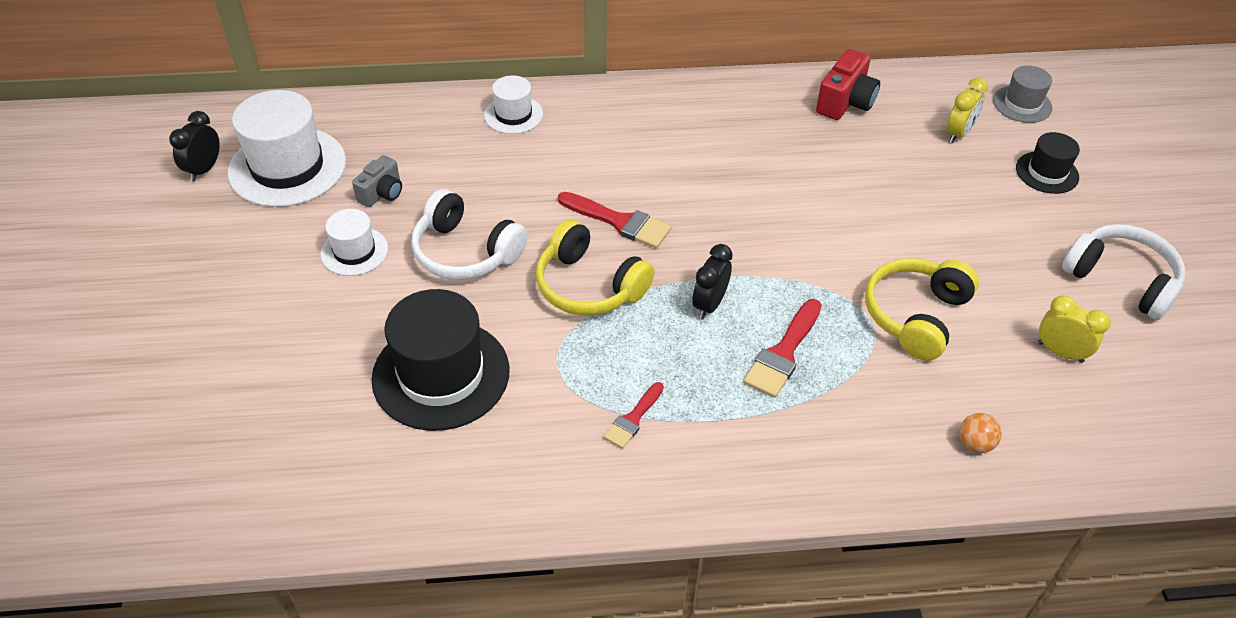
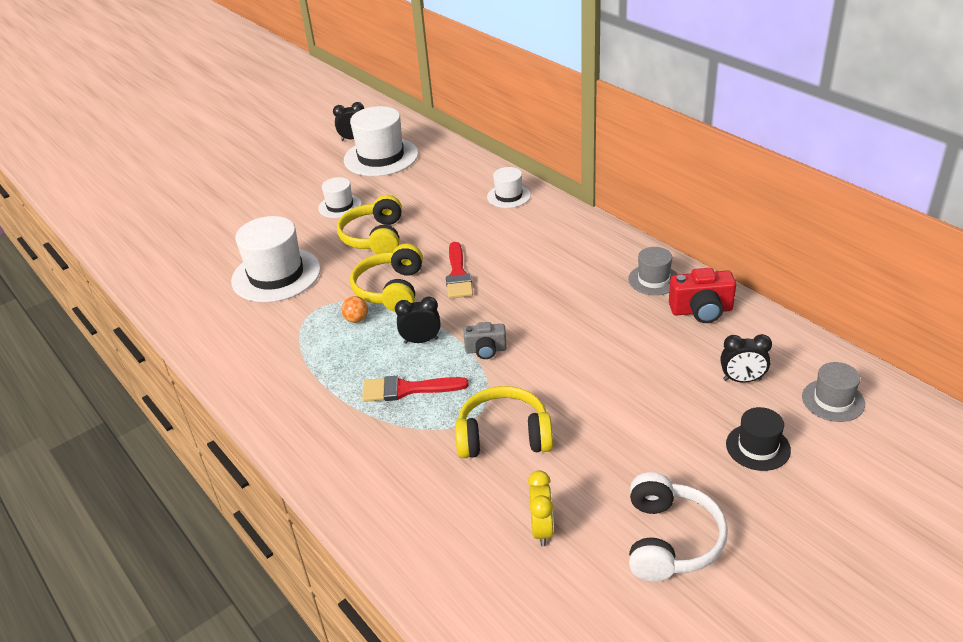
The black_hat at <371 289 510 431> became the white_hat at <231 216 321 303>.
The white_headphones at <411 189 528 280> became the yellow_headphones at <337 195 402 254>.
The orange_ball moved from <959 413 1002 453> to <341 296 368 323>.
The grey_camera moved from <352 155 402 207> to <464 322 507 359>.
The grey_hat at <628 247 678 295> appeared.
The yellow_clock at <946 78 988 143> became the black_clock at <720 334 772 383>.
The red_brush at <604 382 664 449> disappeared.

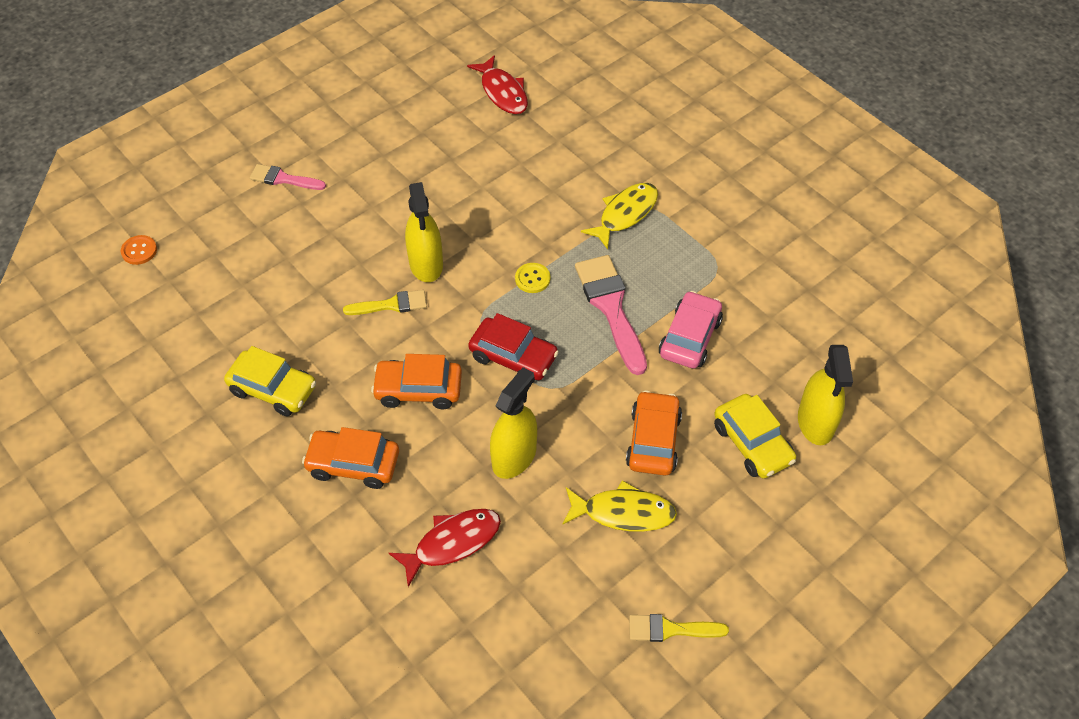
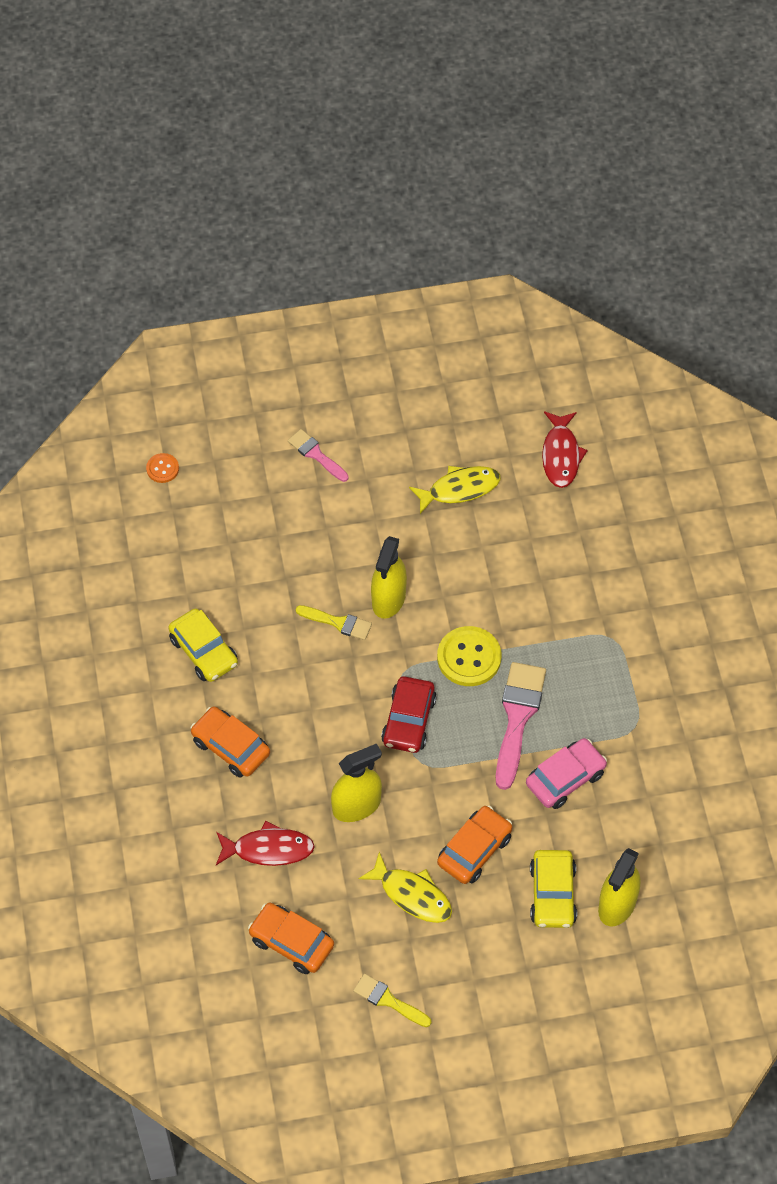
The orange_car moved from <371 354 462 409> to <248 903 334 974>.
The red_car at <468 313 559 382> turned 45 degrees clockwise.
The yellow_fish moved from <581 183 658 249> to <409 466 501 514>.
The yellow_button at <515 263 550 293> changed to 1.89 times the size.

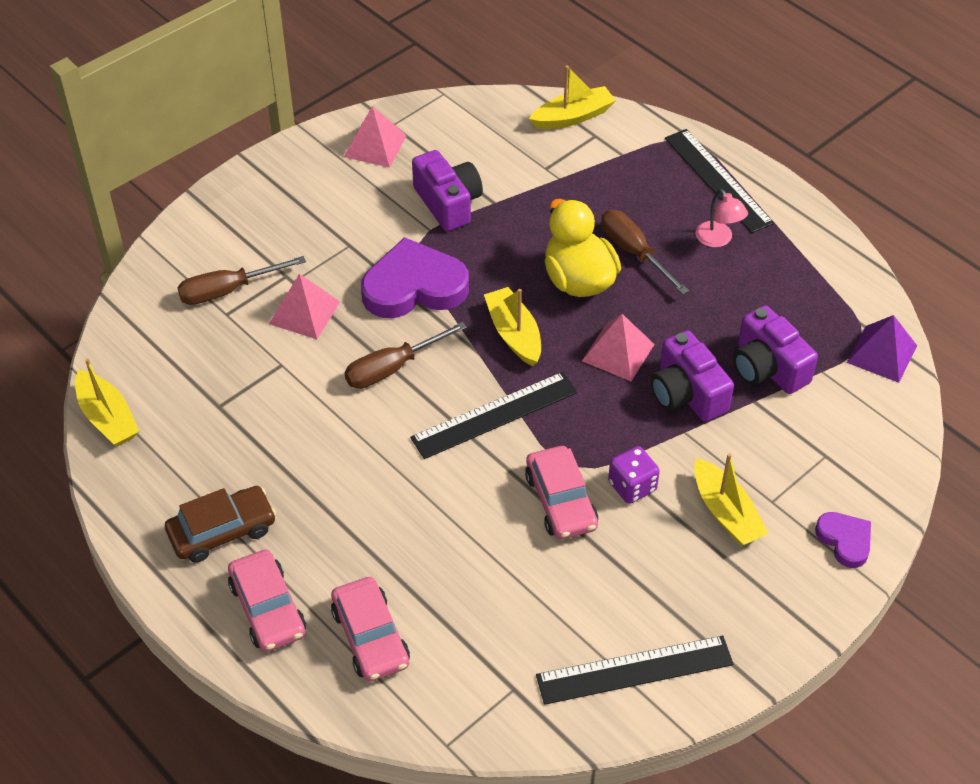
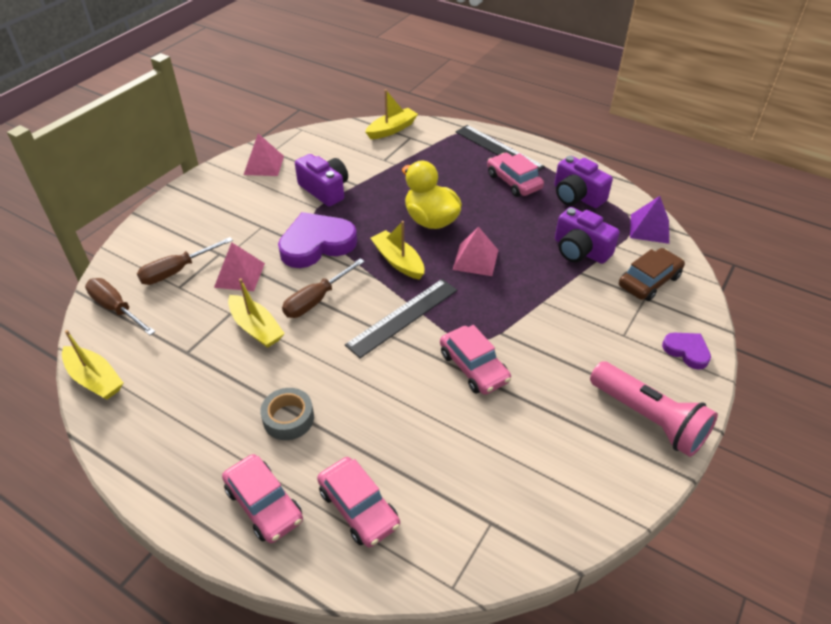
The brown_screwdriver moved from <601 210 689 295> to <85 278 155 335>.
The yellow_boat moved from <694 453 769 546> to <228 278 285 348>.
The grey_tape at <260 388 314 440> appeared.
The pink_lamp at <696 189 748 247> was replaced by the pink_car at <487 153 544 197>.
The purple_camera moved from <651 330 734 422> to <554 156 613 208>.
The pink_flashlight at <590 361 718 457> appeared.
The brown_car moved from <165 486 276 563> to <619 248 685 301>.
The black_ruler at <536 636 734 705> disappeared.
The purple_dice at <608 446 660 504> disappeared.

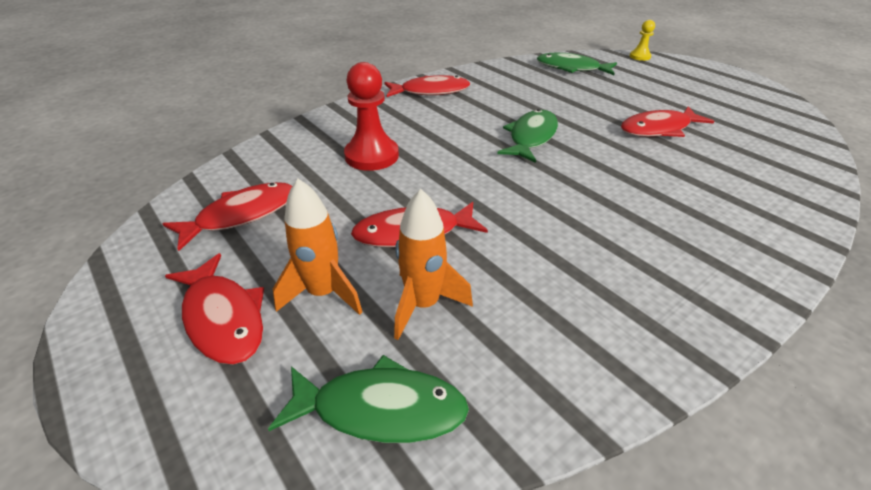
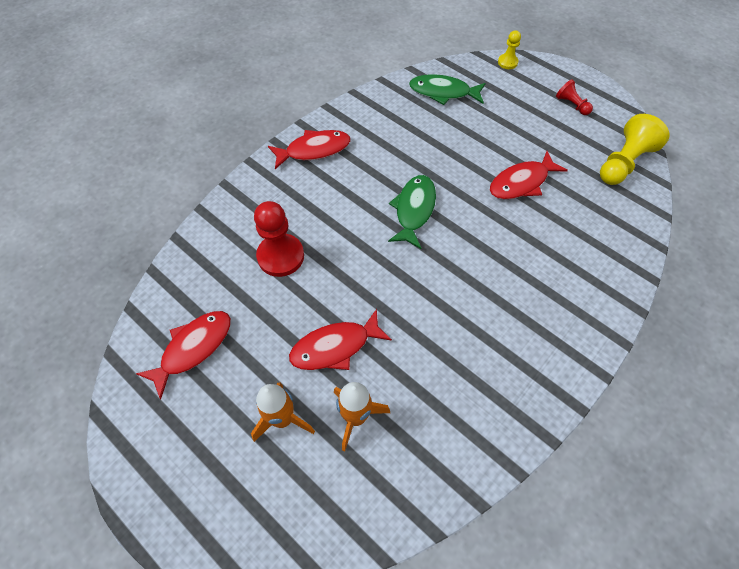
The red_pawn at <556 80 593 115> appeared.
The yellow_pawn at <600 114 669 185> appeared.
The red_fish at <165 253 264 365> disappeared.
The green_fish at <268 355 469 443> disappeared.

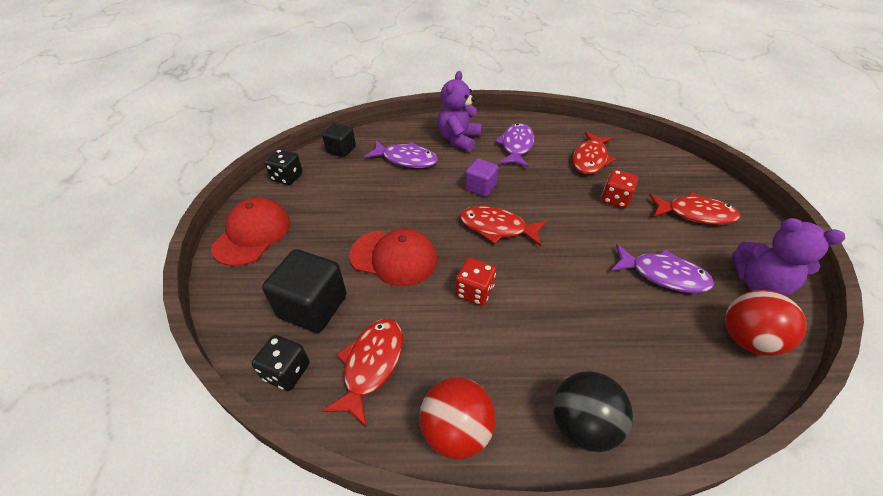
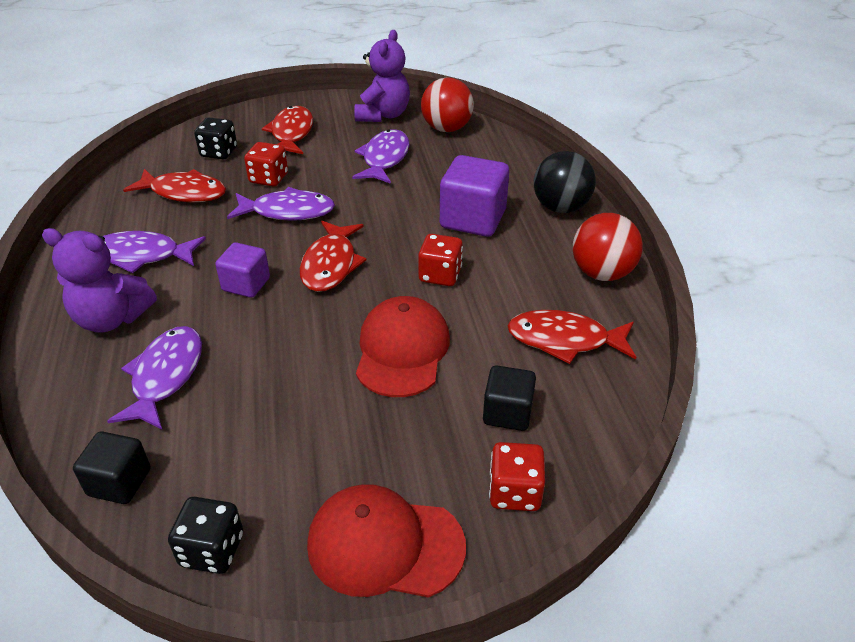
The black_dice moved from <252 335 309 391> to <194 117 237 159>.
The purple_fish at <227 187 335 221> appeared.
The purple_cube at <440 155 509 237> appeared.
The black_cube at <262 249 347 333> changed to 0.61 times the size.
The red_dice at <489 442 545 511> appeared.

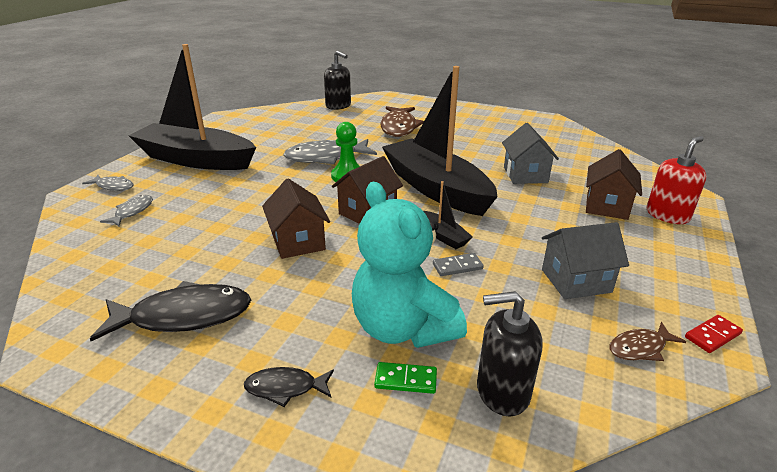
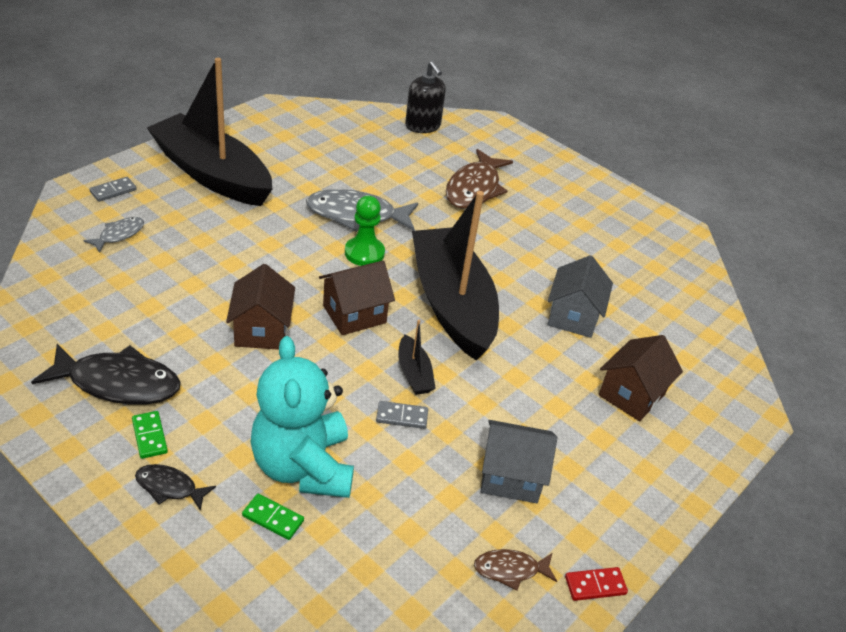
The grey_fish at <82 175 133 191> was replaced by the grey_domino at <89 177 136 202>.
The green_domino at <132 411 168 459> appeared.
The black_soap_dispenser at <477 291 542 416> disappeared.
The red_soap_dispenser at <647 136 707 224> disappeared.

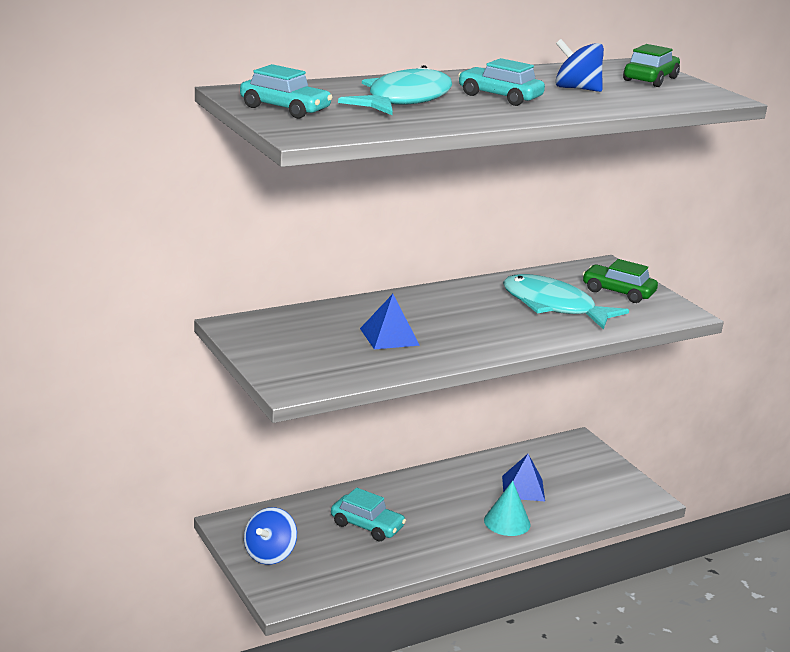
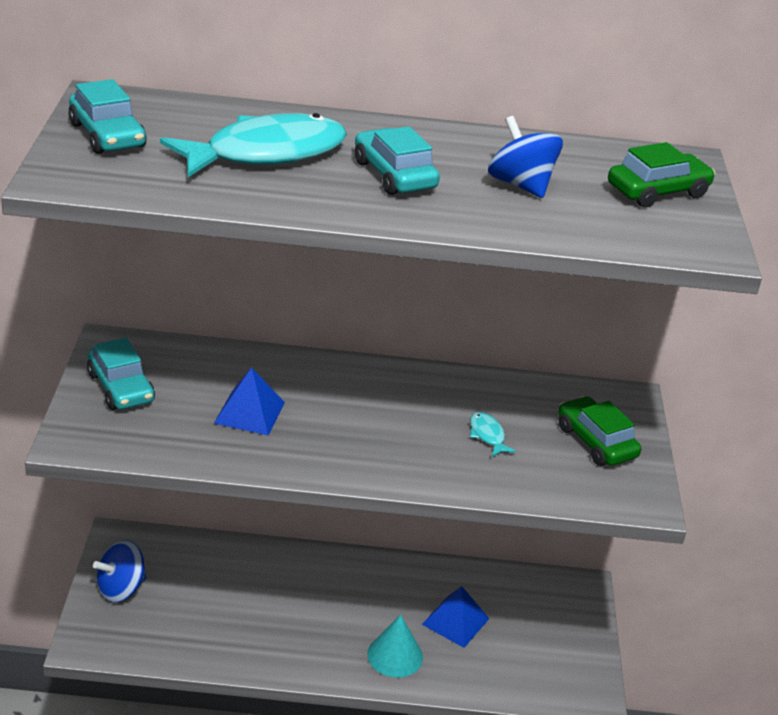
The turquoise_car moved from <331 488 406 542> to <87 338 155 410>.
The turquoise_fish at <503 274 629 330> changed to 0.41 times the size.

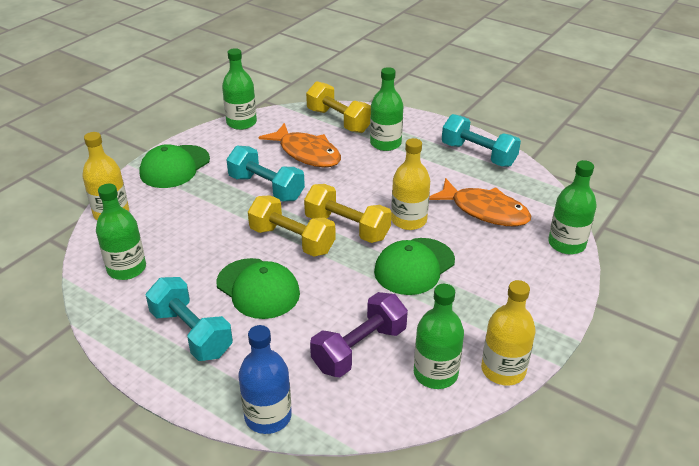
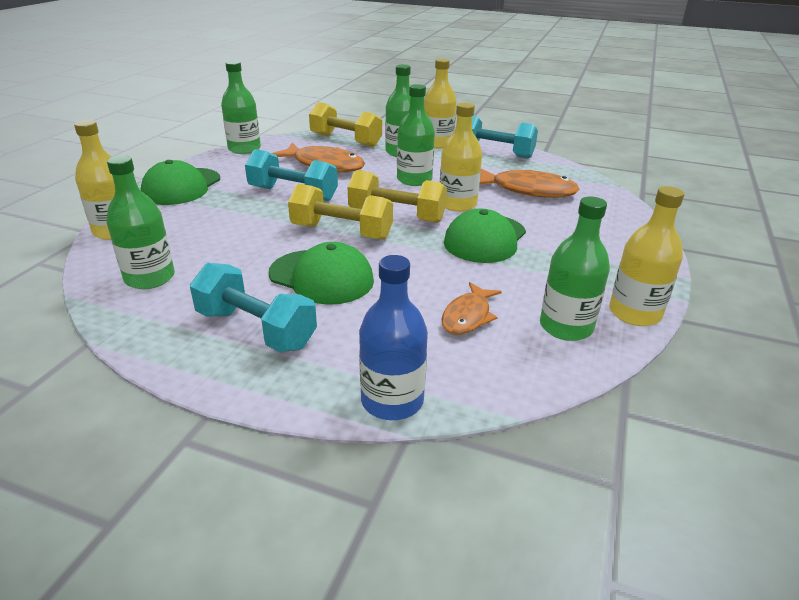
The green_bottle moved from <548 160 597 255> to <397 84 435 186>.
The yellow_bottle at <424 58 457 148> appeared.
The purple_dumbbell at <310 292 408 377> was replaced by the orange_fish at <441 282 502 335>.

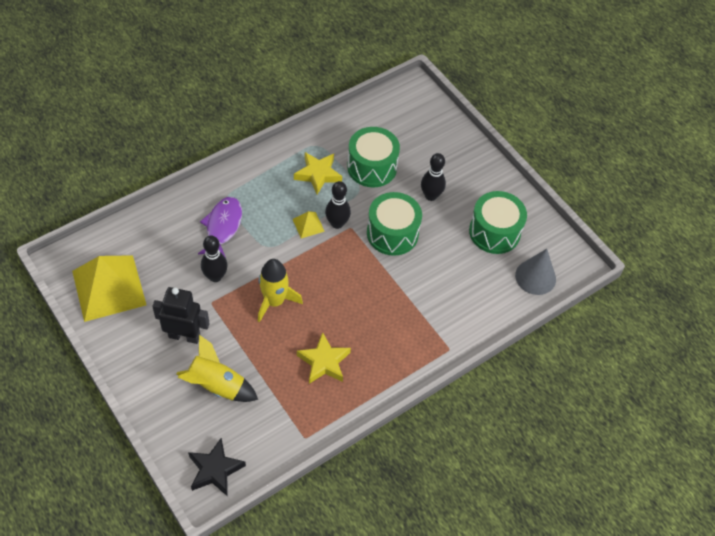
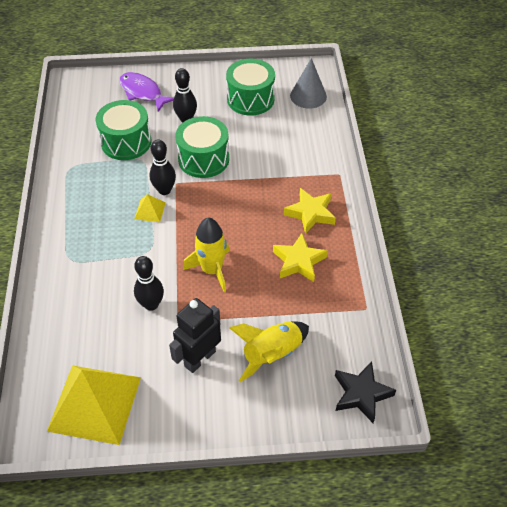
The purple_fish moved from <198 197 242 258> to <119 72 174 112>.
The yellow_star moved from <294 152 342 194> to <284 188 336 234>.

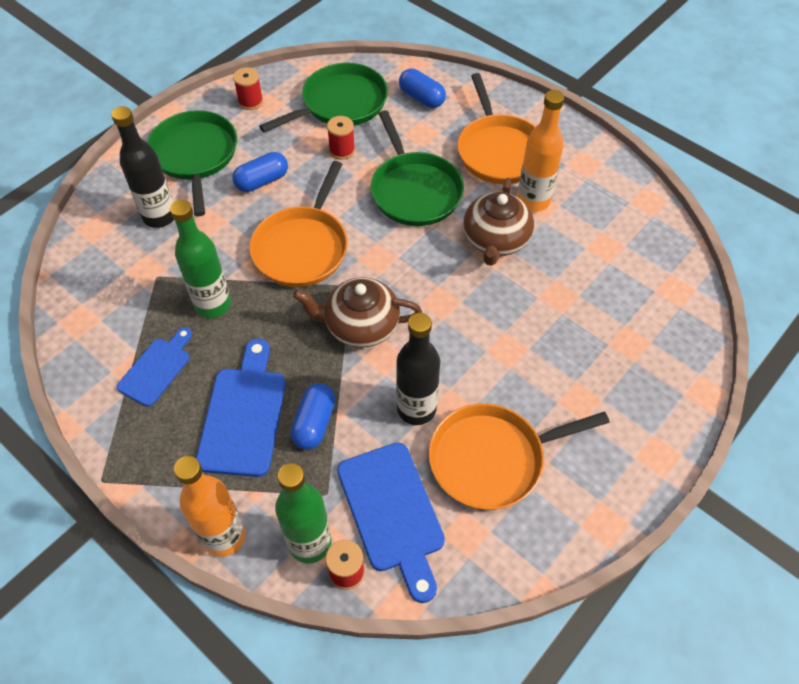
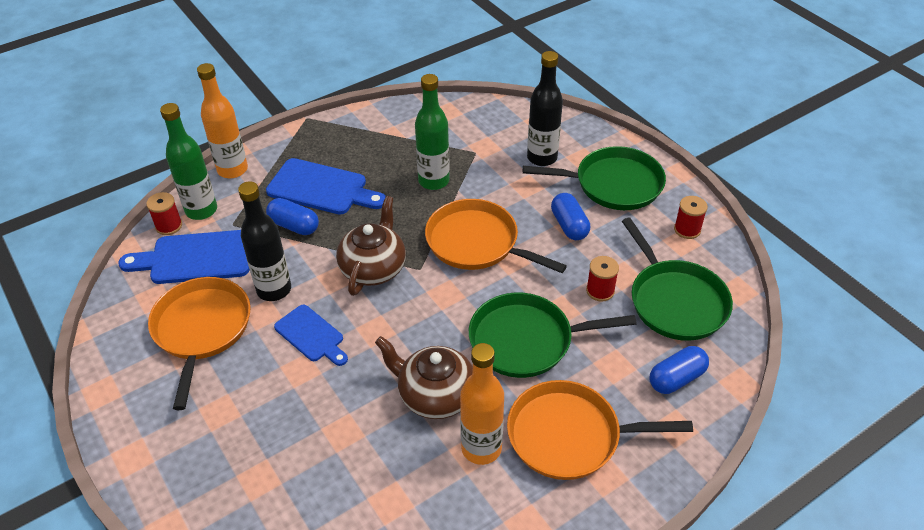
The blue_cutting_board moved from <117 327 192 407> to <274 305 348 366>.

